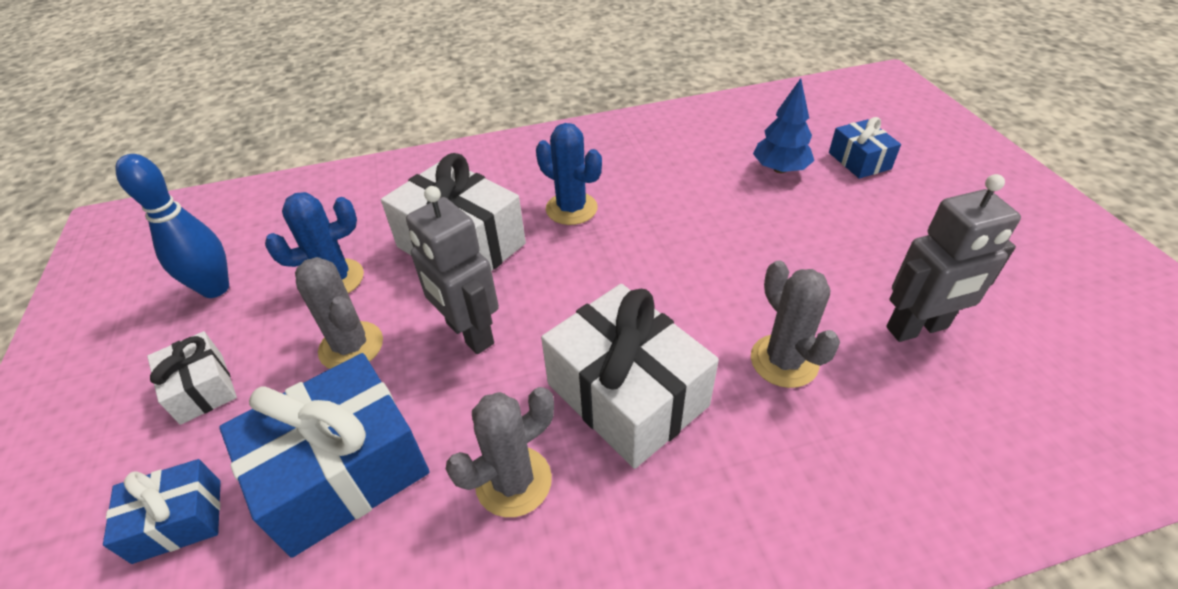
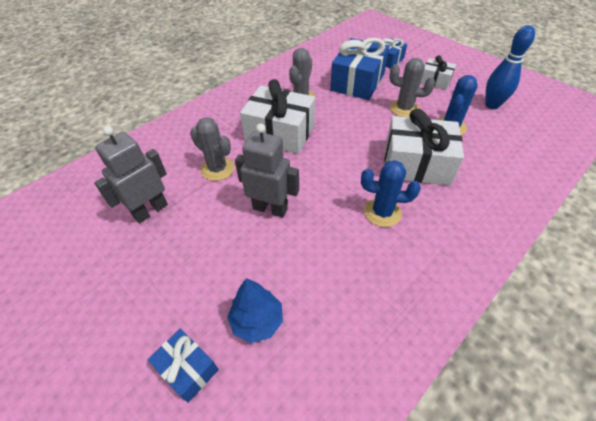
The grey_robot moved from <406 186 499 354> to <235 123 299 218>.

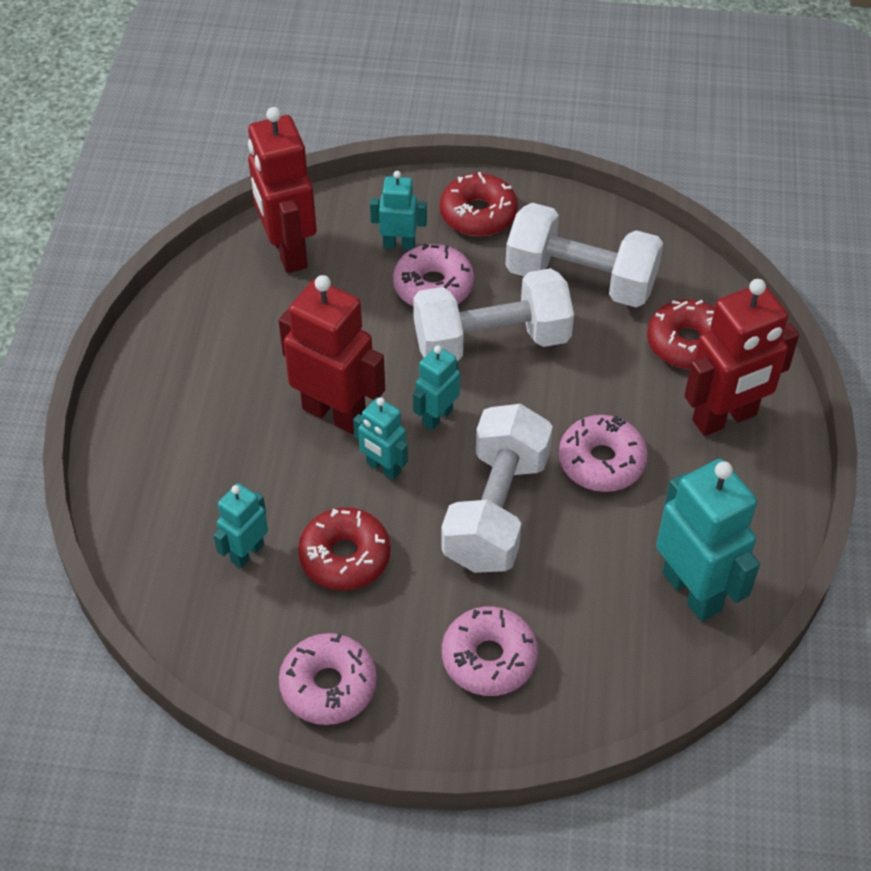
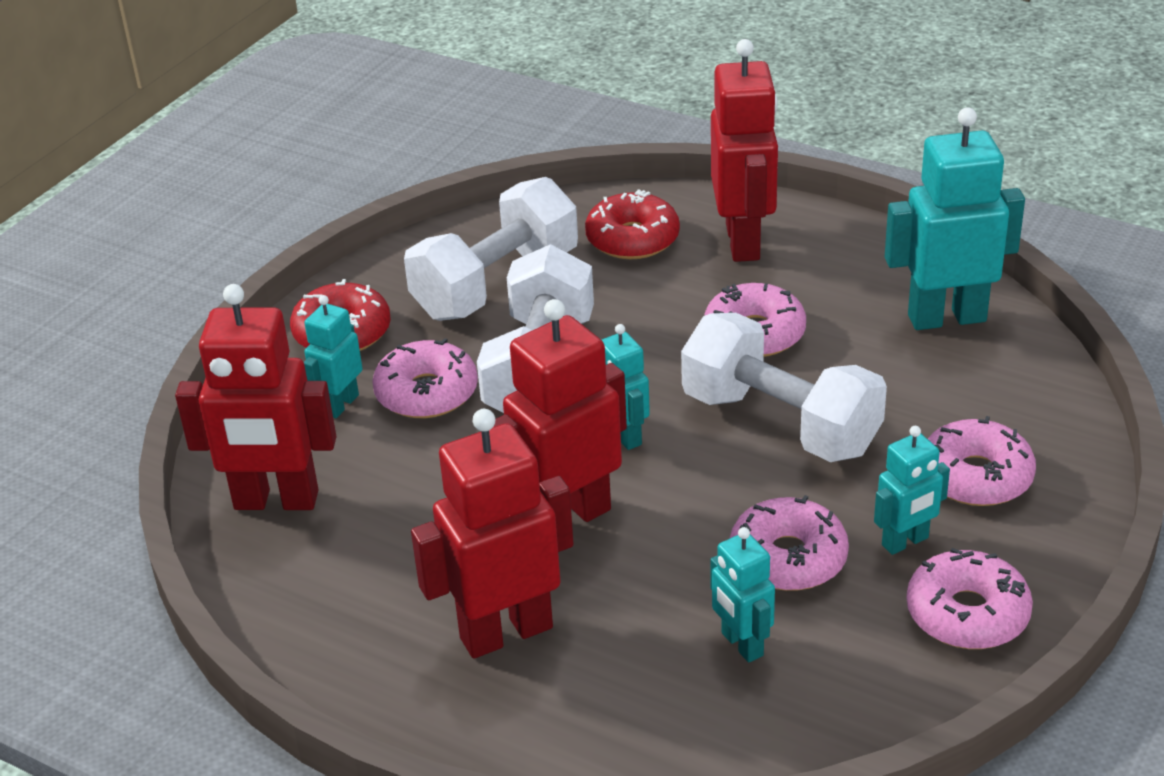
The red_robot at <411 409 574 658> appeared.
The red_donut at <298 507 391 590> became the pink_donut at <730 495 849 591>.
The turquoise_robot moved from <353 397 408 480> to <874 426 950 555>.

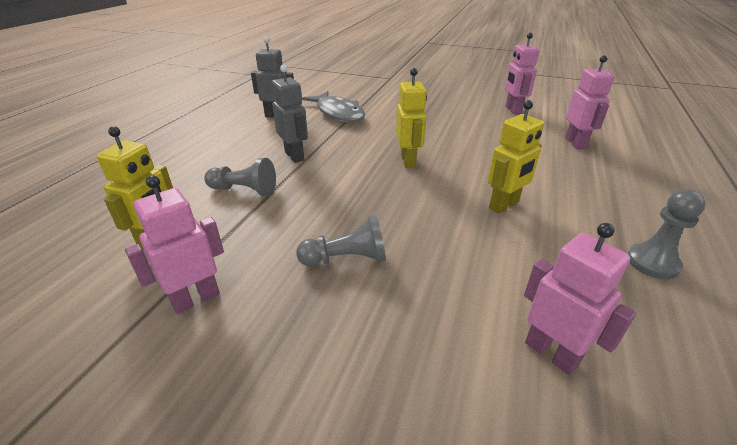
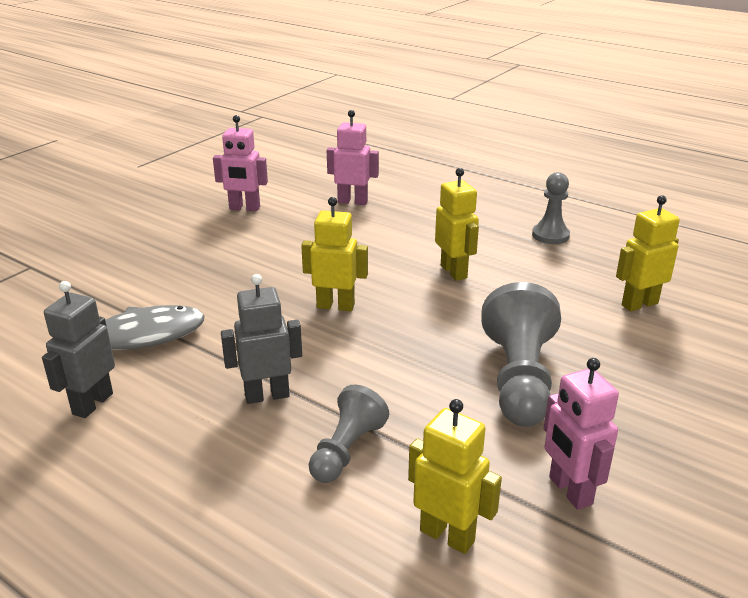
The grey_pawn at <296 215 386 266> changed to 1.65 times the size.
The pink_robot at <524 223 636 375> became the yellow_robot at <616 195 680 312>.

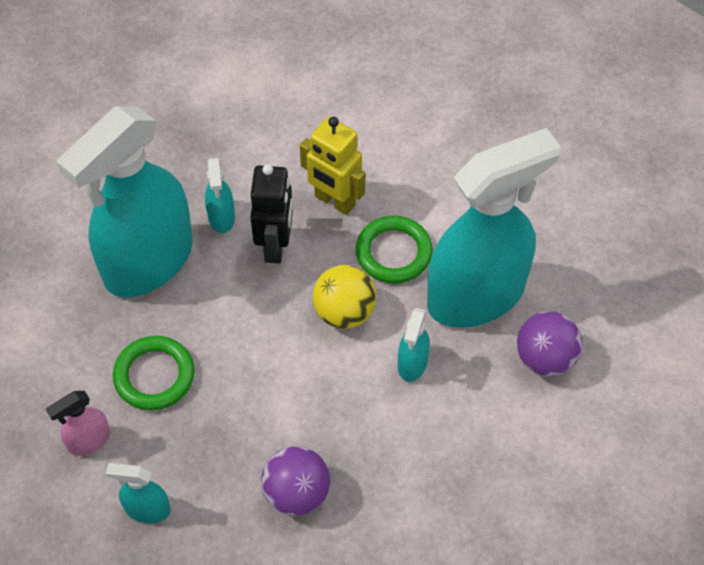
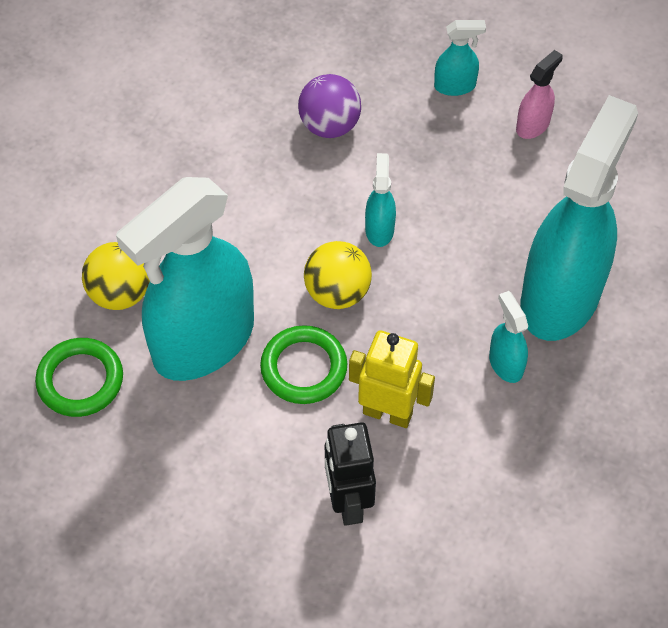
The green_ring moved from <113 336 195 410> to <35 338 123 417>.
The purple_ball at <517 311 583 376> became the yellow_ball at <82 242 150 310>.
The black_robot moved from <250 164 293 264> to <325 422 376 526>.
The turquoise_spray_bottle moved from <398 308 430 382> to <365 153 396 247>.

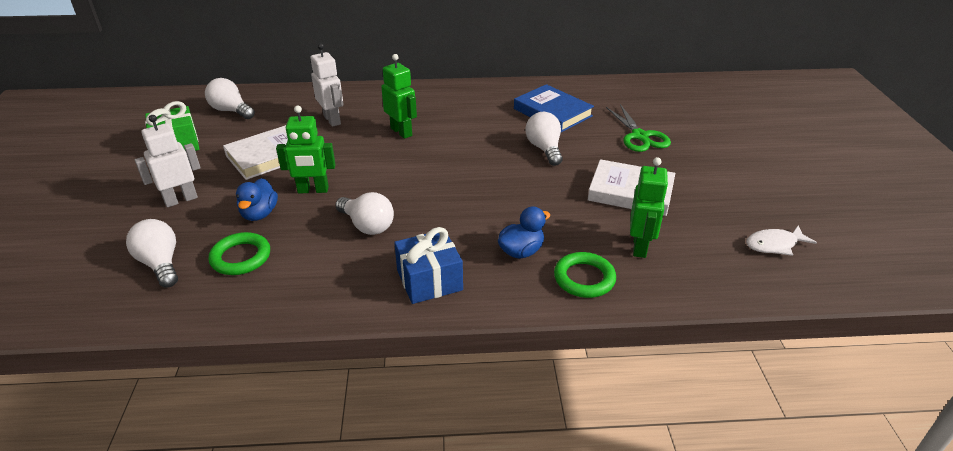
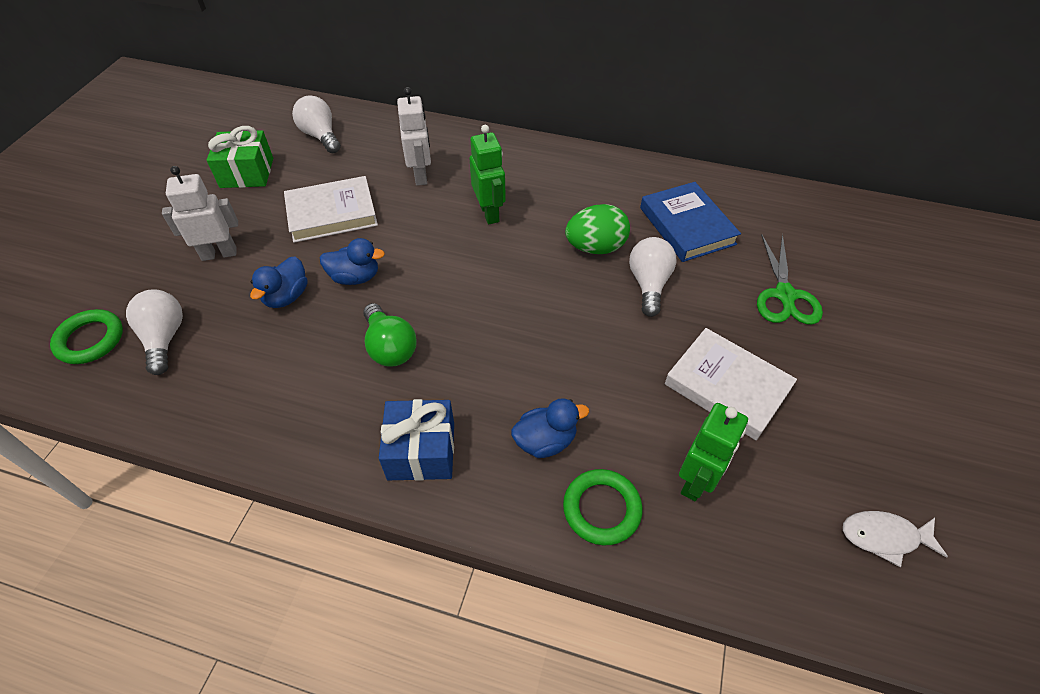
The green_ring moved from <209 232 270 275> to <50 309 123 364>.
The green_robot at <276 106 336 193> was replaced by the blue_duck at <320 238 385 285>.
The white_light_bulb at <336 192 394 235> became the green_light_bulb at <363 303 417 367>.
The green_egg at <565 204 630 254> appeared.

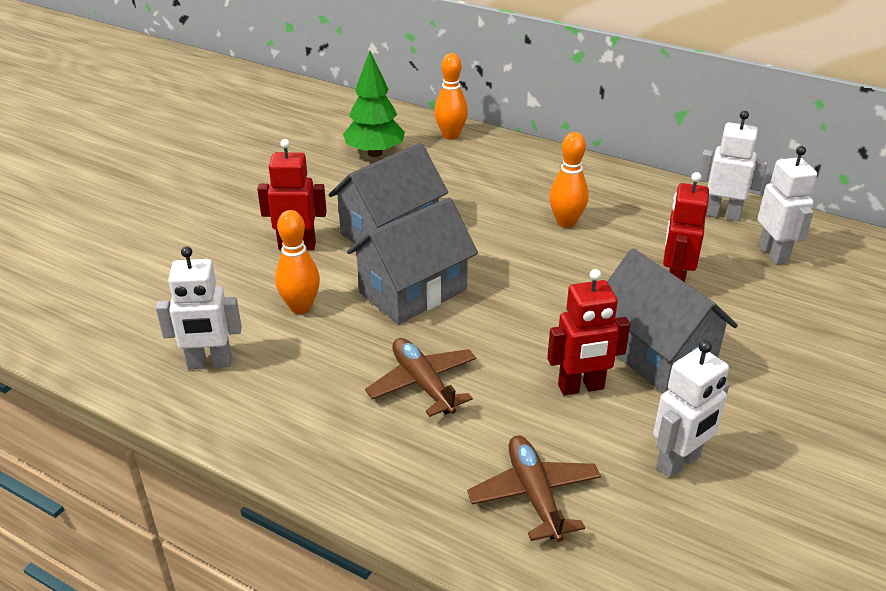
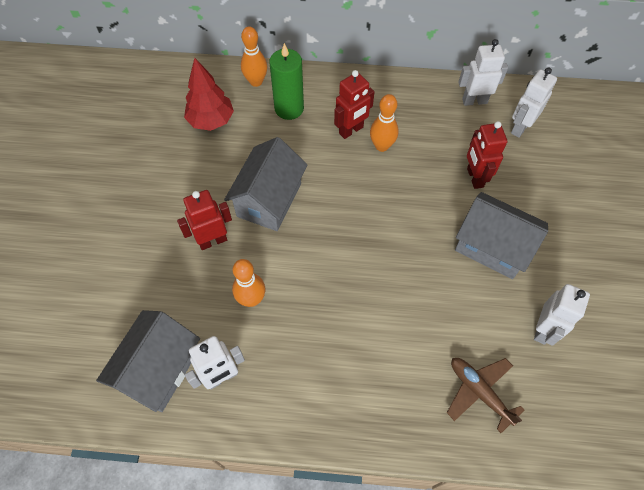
The grey_house moved from <347 198 478 324> to <96 310 200 412>.
The green_tree at <343 51 405 157> became the red_tree at <184 58 234 131>.
The green_candle at <269 43 304 120> appeared.
The red_robot moved from <547 269 630 396> to <334 70 375 139>.
The white_robot at <758 146 817 265> turned 105 degrees counterclockwise.
The brown_plane at <365 338 476 417> disappeared.

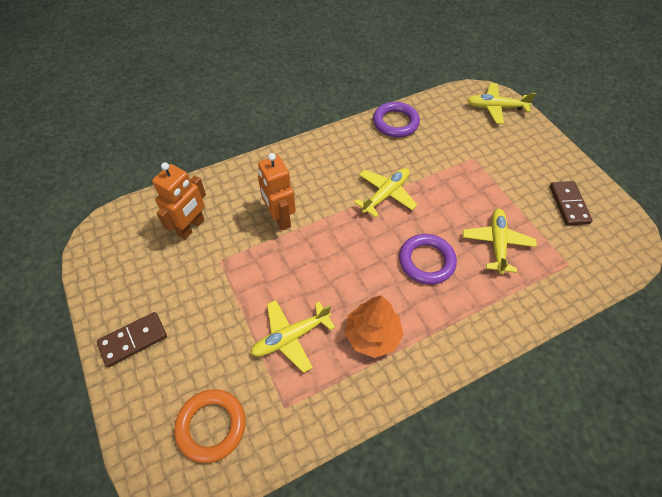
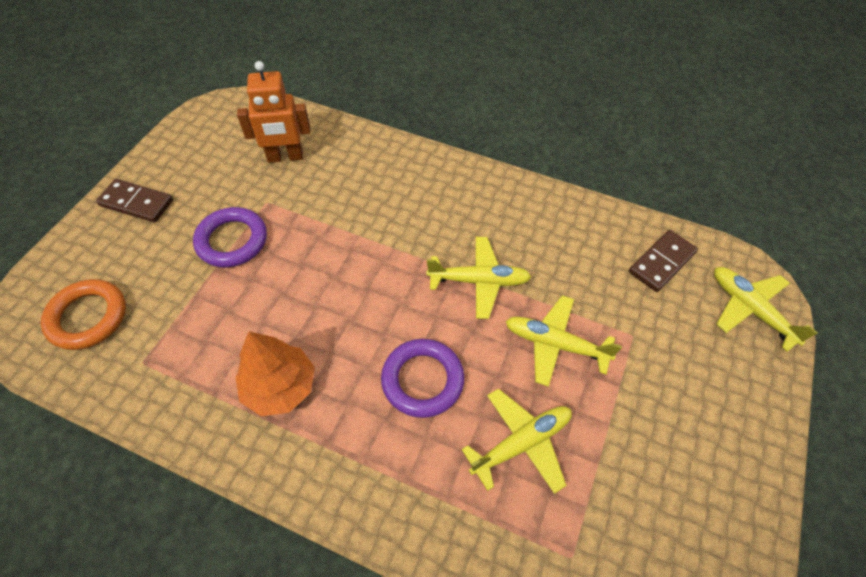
The purple_ring moved from <373 102 420 137> to <193 207 267 268>.
The yellow_plane moved from <251 300 335 373> to <506 295 622 387>.
The brown_domino moved from <550 181 593 226> to <629 230 698 292>.
The orange_robot at <258 153 296 231> disappeared.

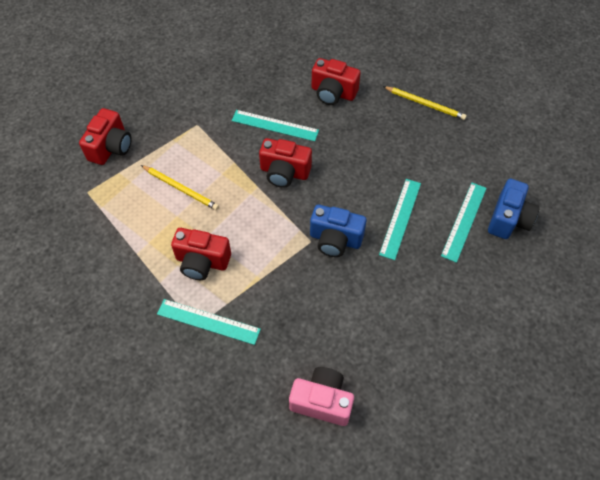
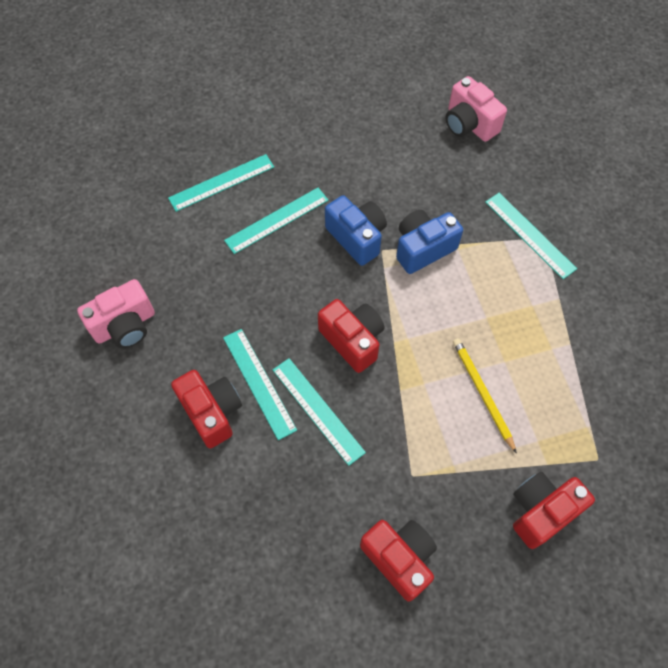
The yellow_pencil at <383 86 467 120> was replaced by the pink_camera at <77 279 155 348>.
The turquoise_ruler at <223 329 297 440> appeared.
The red_camera moved from <171 228 231 280> to <360 520 437 602>.
The blue_camera moved from <488 179 540 239> to <396 210 463 274>.

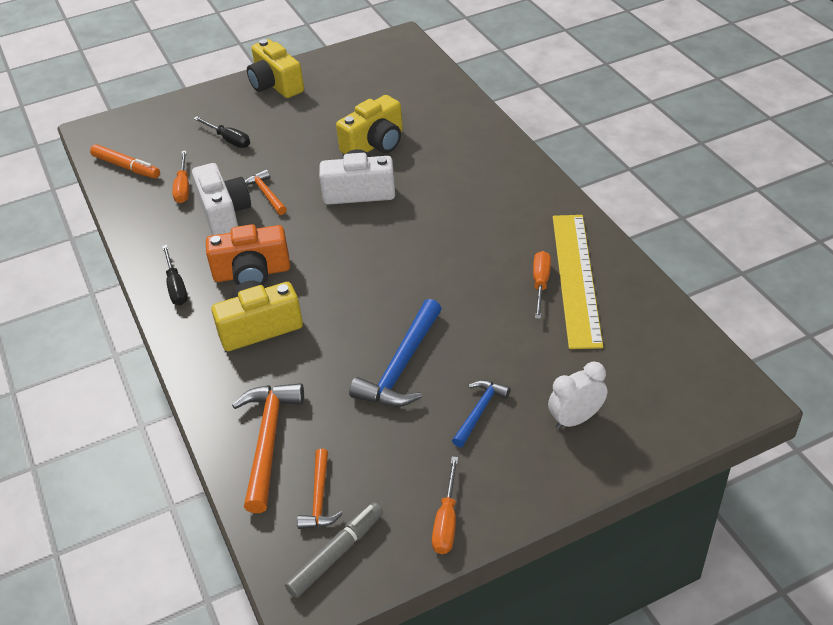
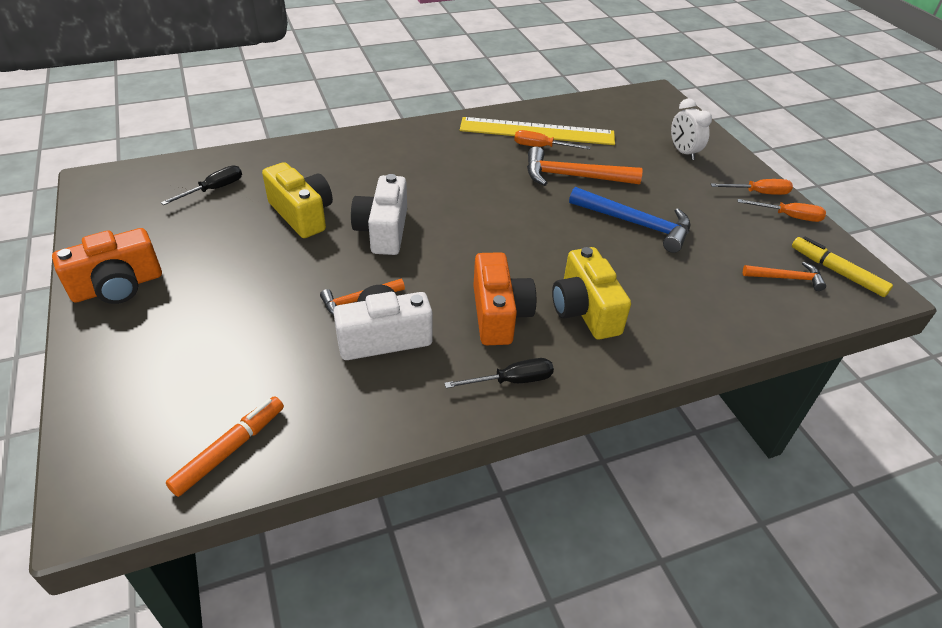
The yellow_camera at <247 39 304 98> became the orange_camera at <52 228 162 304>.
The black_screwdriver moved from <193 116 250 148> to <161 165 242 205>.
The orange_hammer moved from <232 383 304 513> to <527 147 643 186>.
The orange_screwdriver moved from <172 151 189 203> to <711 179 793 195>.
The grey_marker at <285 502 383 598> became the yellow_marker at <792 236 893 297>.
The blue_hammer at <452 380 510 447> disappeared.

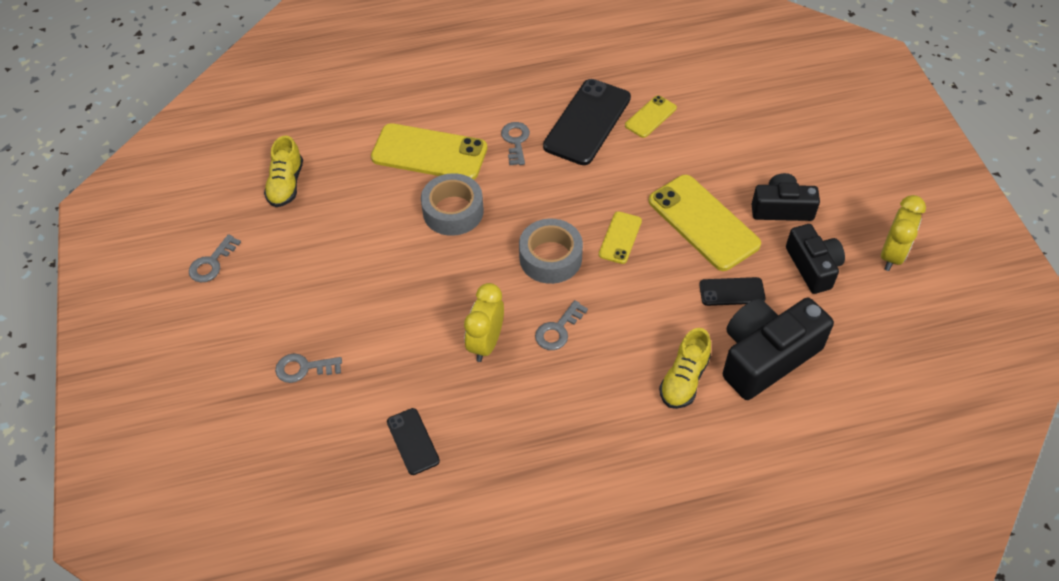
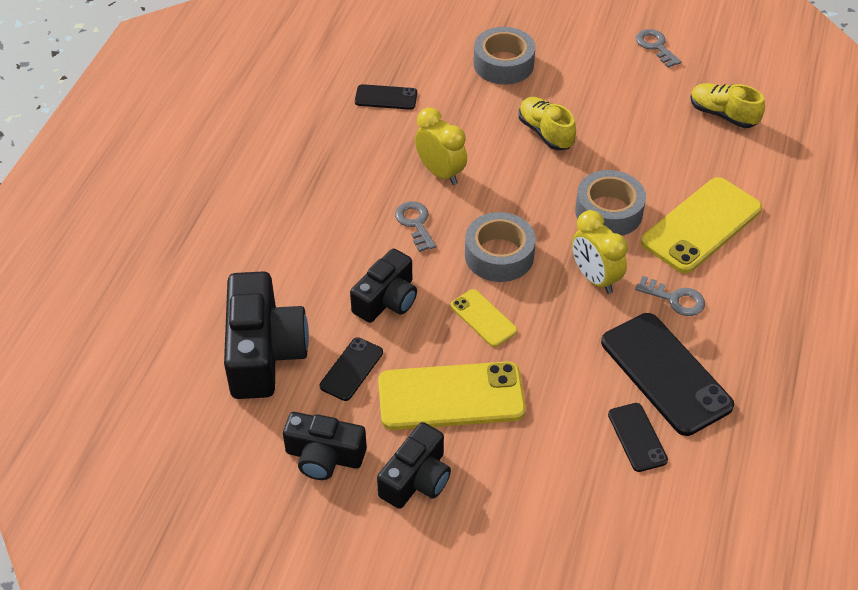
The black_camera at <350 248 417 323> appeared.
The grey_key at <275 353 342 383> was replaced by the grey_tape at <473 27 536 85>.
The yellow_shoe moved from <659 328 711 409> to <519 97 576 150>.
The yellow_clock moved from <881 195 926 271> to <572 210 628 294>.
The yellow_phone at <625 95 677 138> became the black_phone at <608 403 668 472>.

